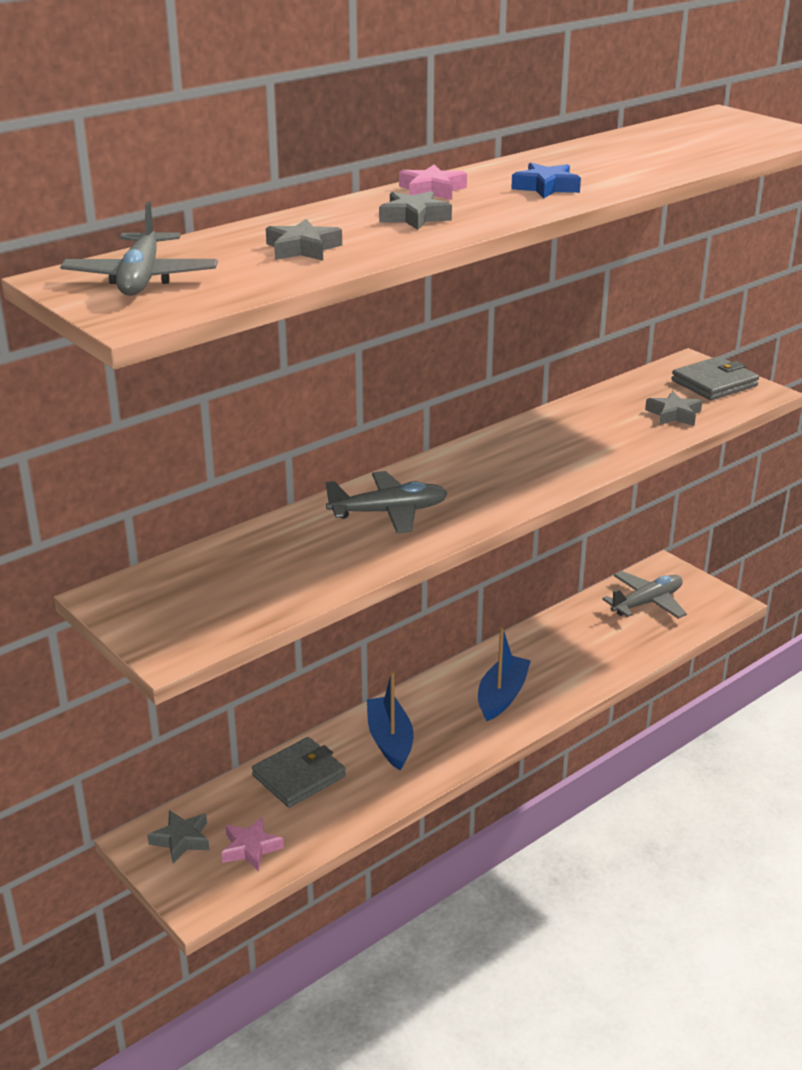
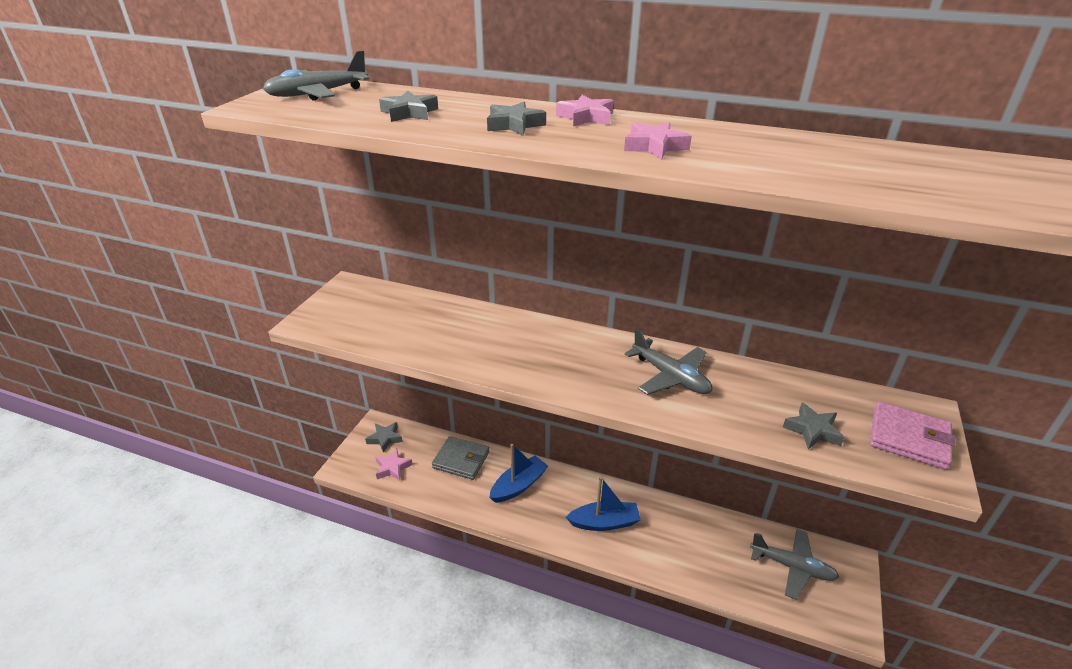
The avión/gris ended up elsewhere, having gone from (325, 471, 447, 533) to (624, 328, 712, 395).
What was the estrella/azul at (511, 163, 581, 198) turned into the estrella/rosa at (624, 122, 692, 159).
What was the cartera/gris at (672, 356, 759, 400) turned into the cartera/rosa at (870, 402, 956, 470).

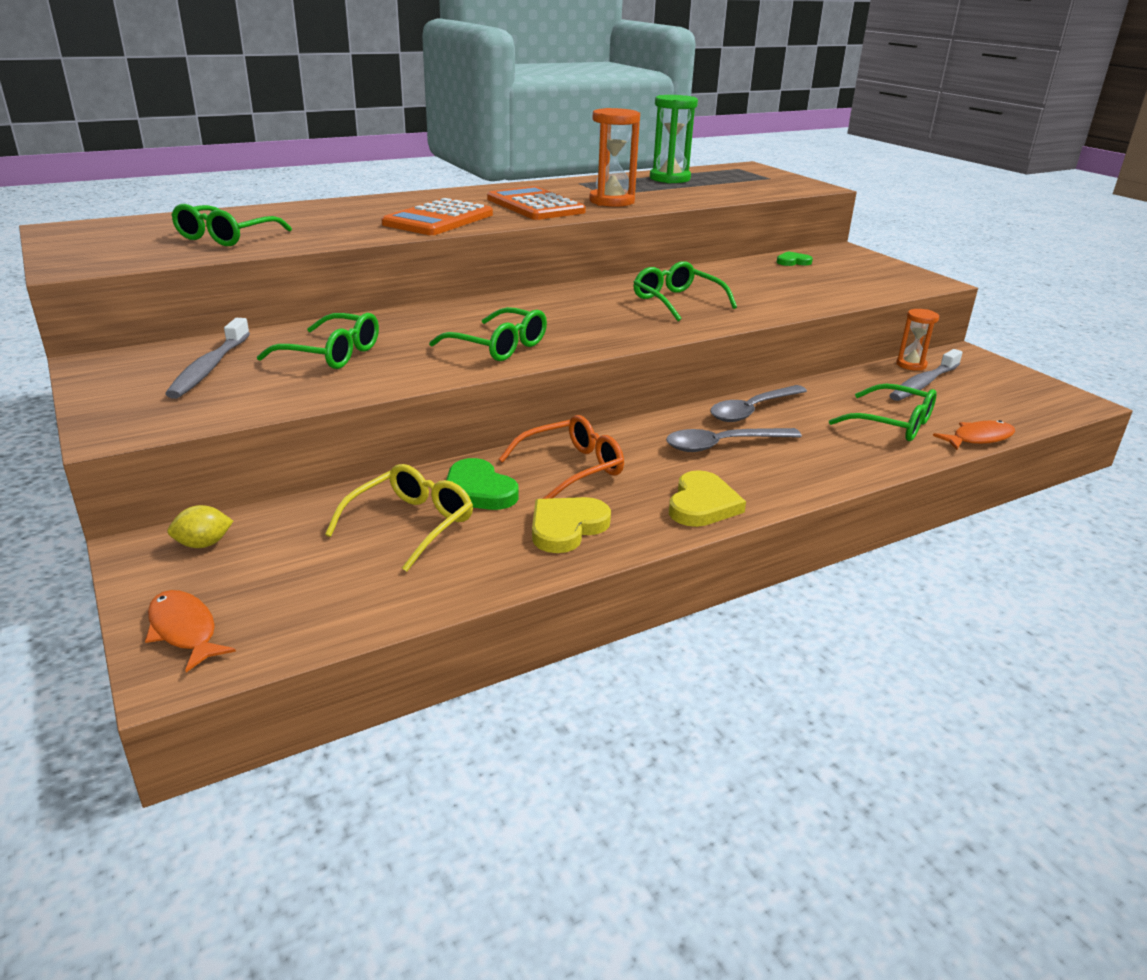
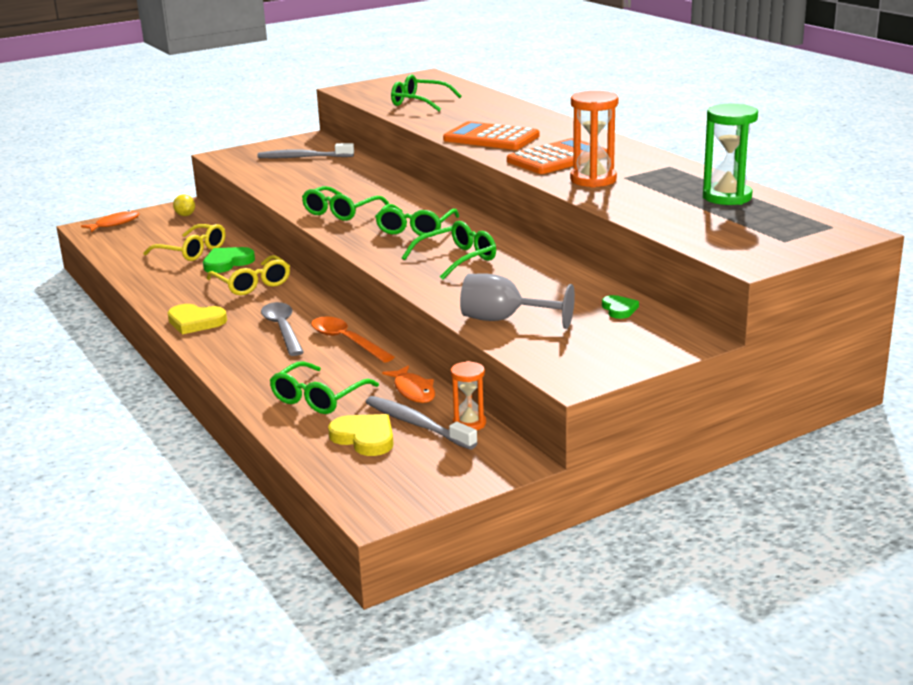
The gafas/verde ended up elsewhere, having gone from (257, 313, 379, 369) to (375, 204, 459, 237).
What was the gafas/naranja at (498, 415, 624, 499) turned into the gafas/amarillo at (206, 255, 290, 295).
The corazón/amarillo ended up elsewhere, having gone from (532, 497, 611, 553) to (328, 414, 394, 456).
What was the cuchara/gris at (710, 385, 807, 422) turned into the cuchara/naranja at (311, 316, 395, 363).
The pez/naranja ended up elsewhere, having gone from (933, 420, 1015, 450) to (382, 366, 435, 403).
The second view gained the copa/gris at (460, 273, 575, 329).

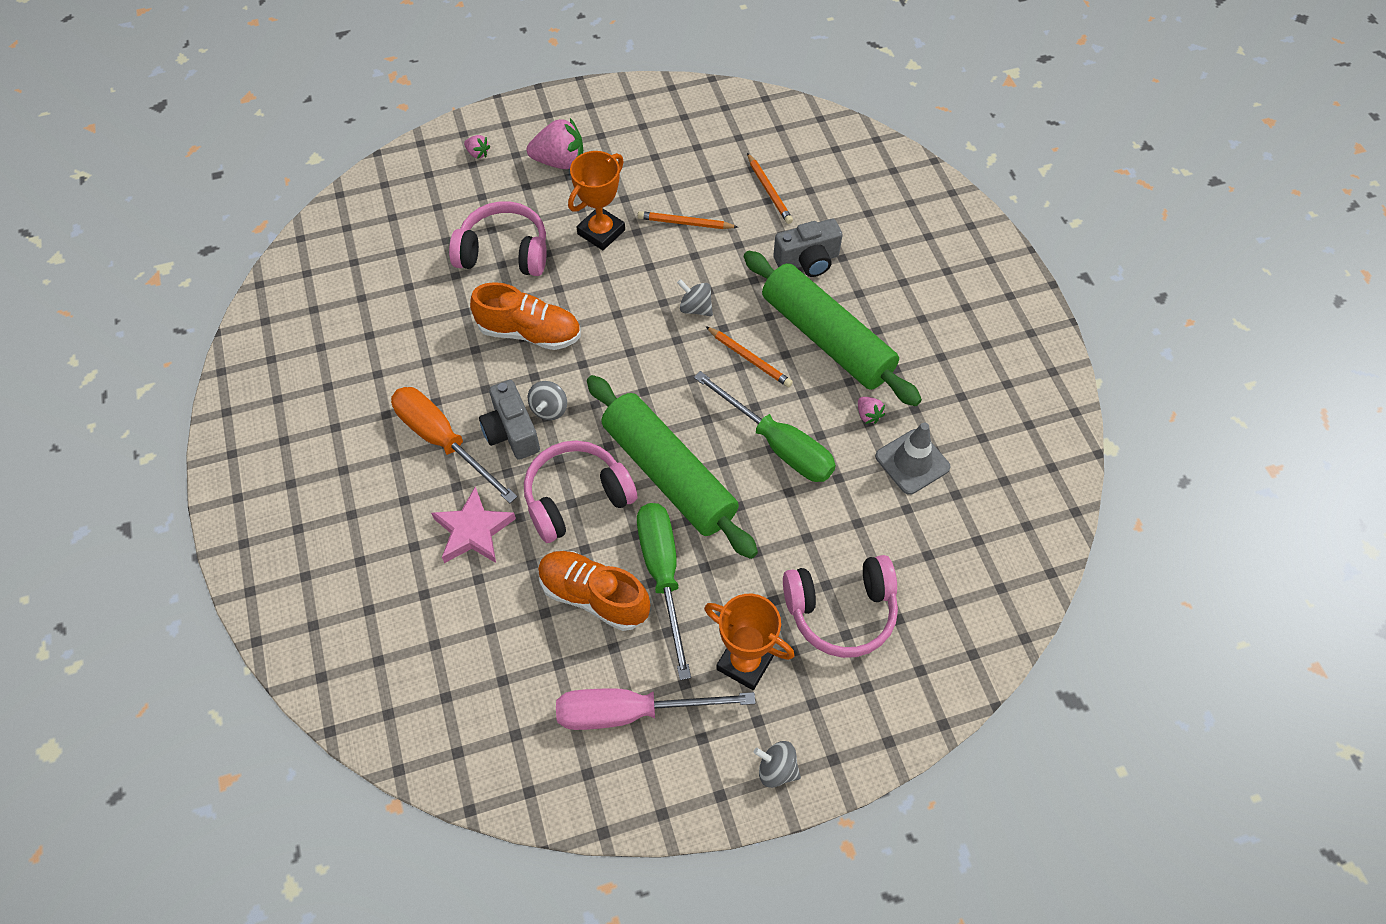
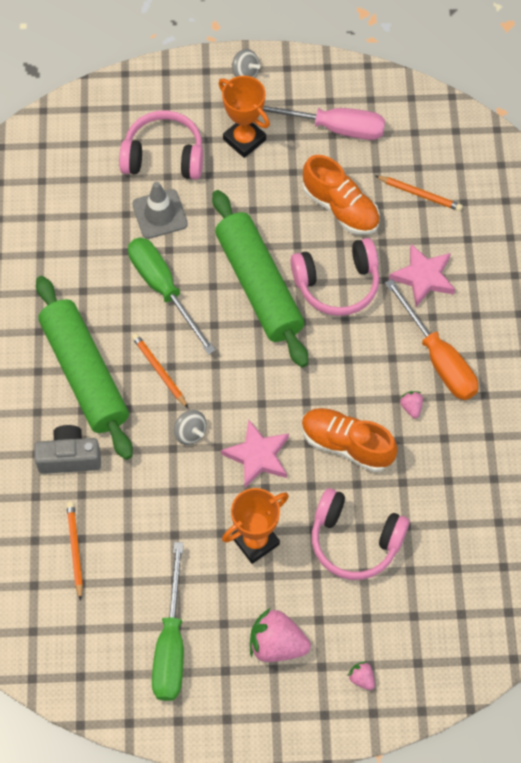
The second view lost the cámara/gris at (479, 380, 540, 460).
The second view lost the peonza/gris at (528, 381, 567, 420).
The destornillador/verde ended up elsewhere, having gone from (637, 503, 691, 680) to (152, 542, 184, 701).
The lápiz/naranja ended up elsewhere, having gone from (638, 211, 738, 229) to (376, 176, 463, 211).
The fresa/rosa ended up elsewhere, having gone from (858, 397, 885, 424) to (400, 391, 423, 418).
The cono de tráfico/gris ended up elsewhere, having gone from (875, 423, 951, 495) to (132, 182, 188, 239).
The second view gained the estrella/rosa at (221, 420, 289, 488).

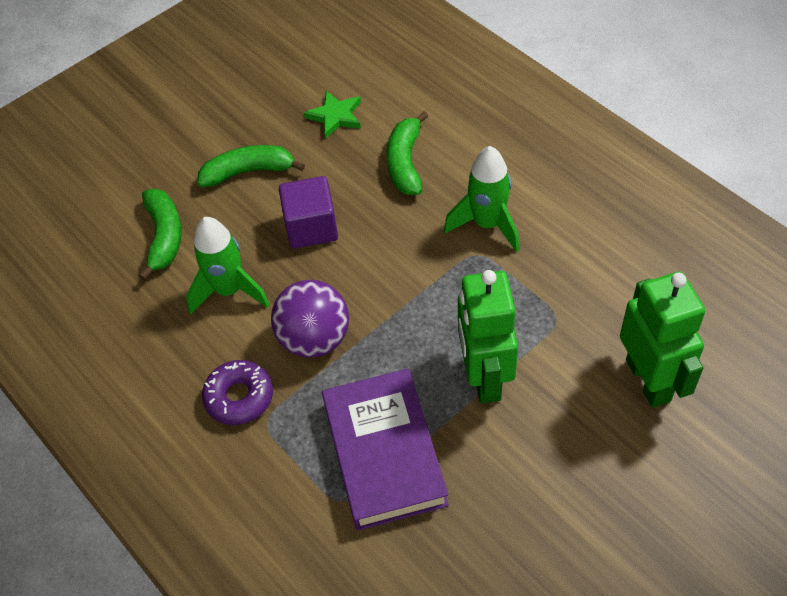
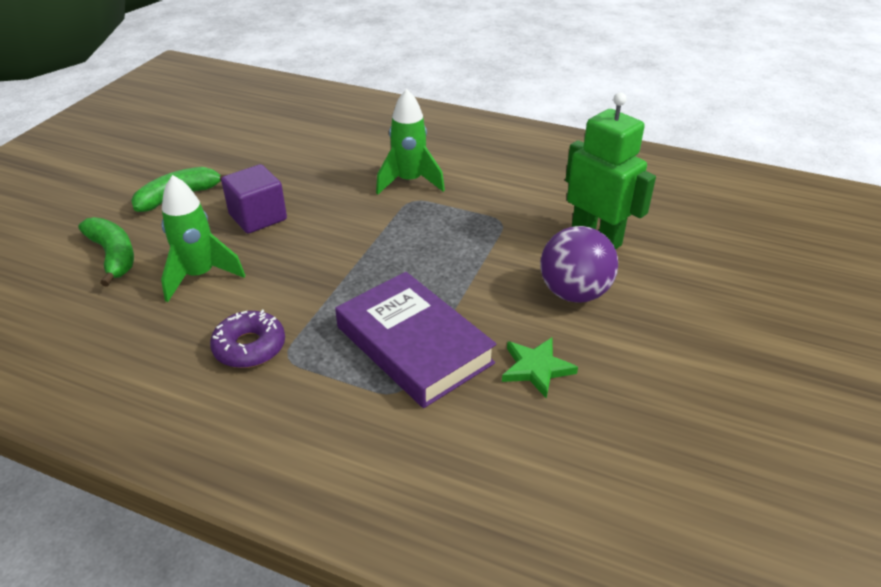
The pelota/morado ended up elsewhere, having gone from (271, 280, 349, 358) to (540, 226, 618, 303).
The estrella/verde ended up elsewhere, having gone from (304, 91, 361, 139) to (502, 337, 578, 399).
The second view lost the plátano/verde at (387, 111, 428, 195).
The second view lost the robot/verde at (458, 270, 518, 403).

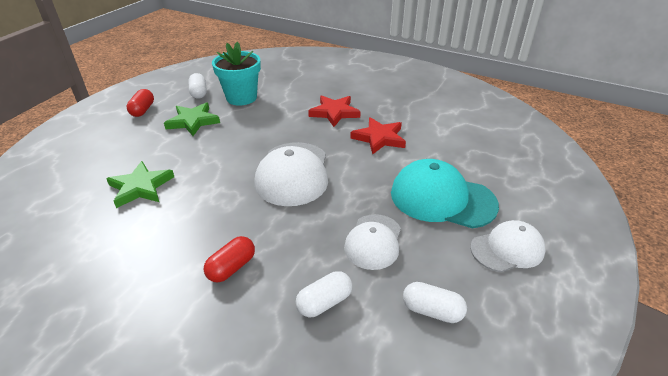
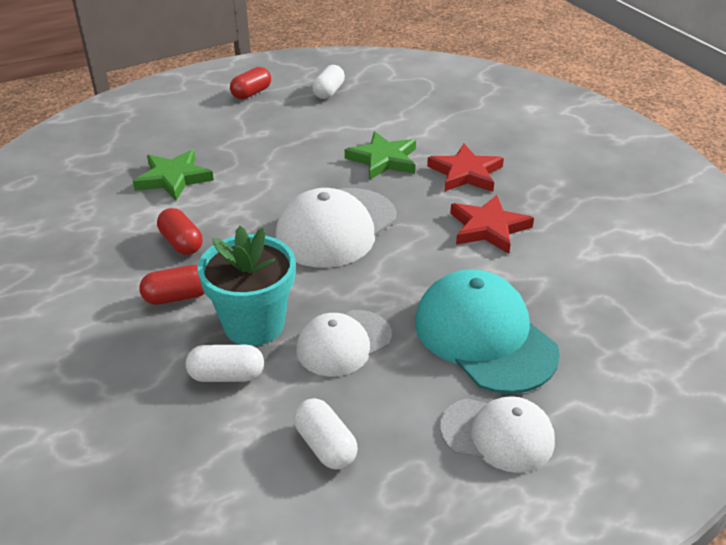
The estrella/verde ended up elsewhere, having gone from (164, 102, 220, 136) to (345, 131, 416, 180).
The maceta/turquesa ended up elsewhere, having gone from (212, 42, 261, 106) to (198, 226, 295, 346).
The second view gained the cápsula/rojo at (157, 208, 202, 255).

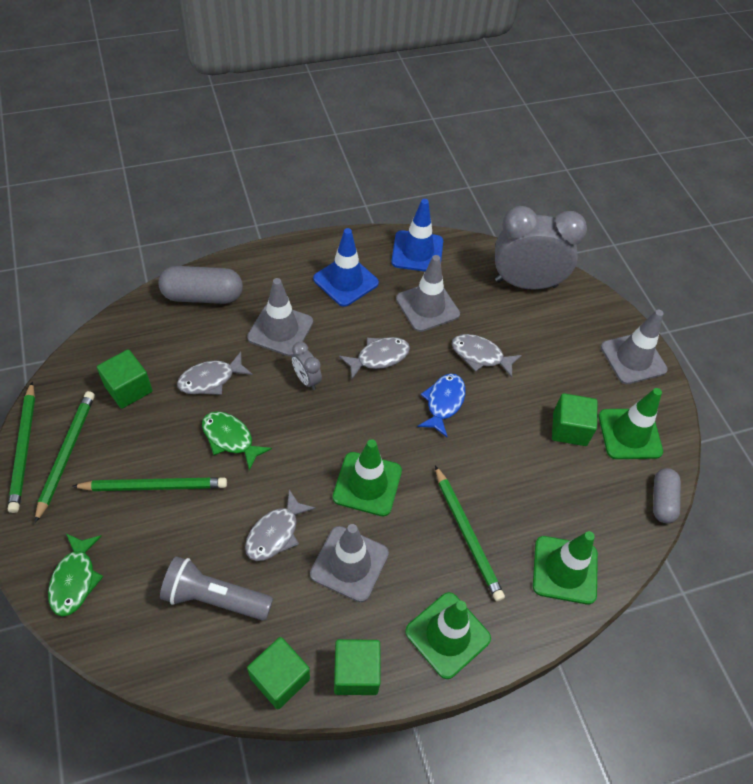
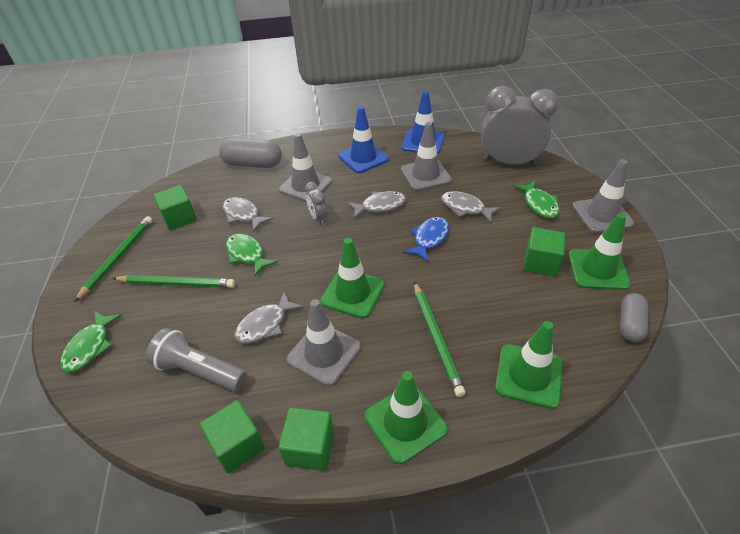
The second view lost the lápiz/verde at (8, 382, 35, 513).
The pez/gris at (177, 352, 253, 395) ended up facing another way, 60 degrees clockwise from before.
The second view gained the pez/verde at (514, 180, 560, 218).

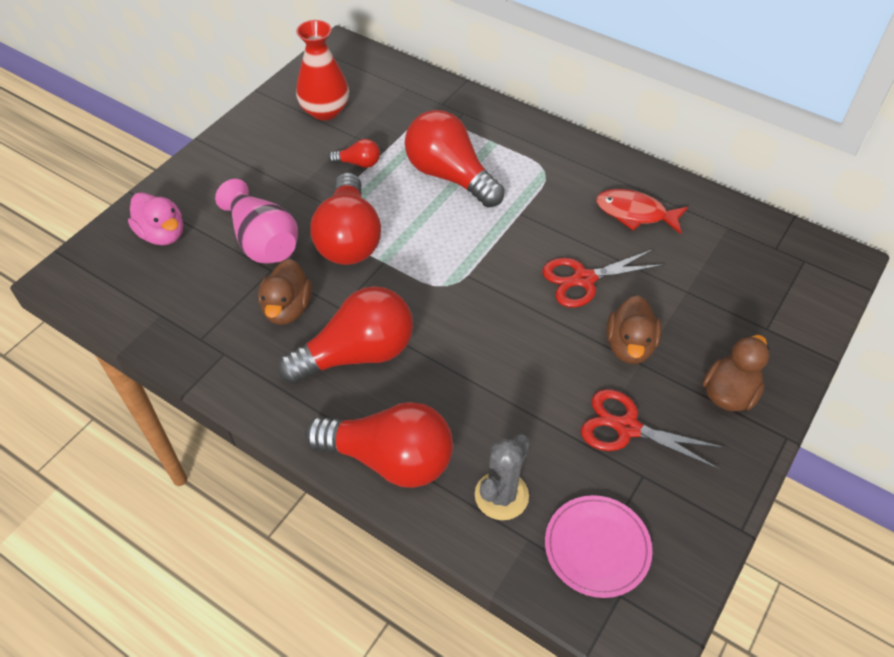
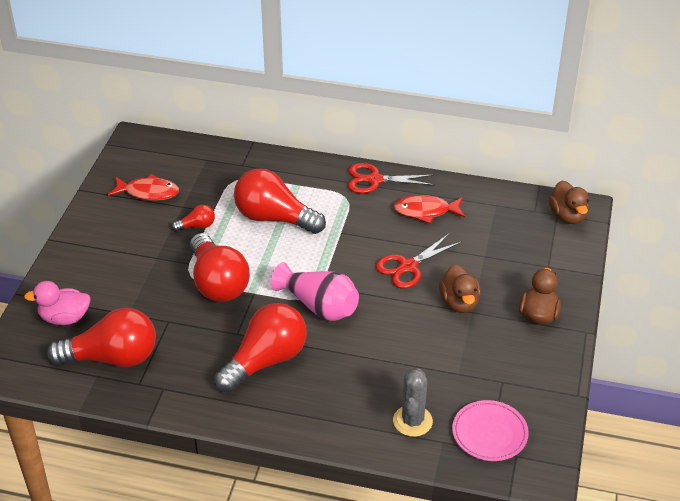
The pato/rosa at (128, 192, 183, 245) ended up facing another way, 150 degrees clockwise from before.
The florero/rosa ended up elsewhere, having gone from (215, 179, 298, 264) to (271, 262, 359, 321).
The pato/marrón ended up elsewhere, having gone from (258, 259, 312, 325) to (549, 181, 589, 224).
Where the florero/rojo stood at (296, 20, 349, 120), the pez/rojo came to stand at (108, 174, 179, 201).
The bombilla/rojo ended up elsewhere, having gone from (305, 402, 453, 488) to (47, 308, 156, 367).
The tijeras/rojo ended up elsewhere, having gone from (581, 389, 725, 469) to (348, 163, 435, 194).

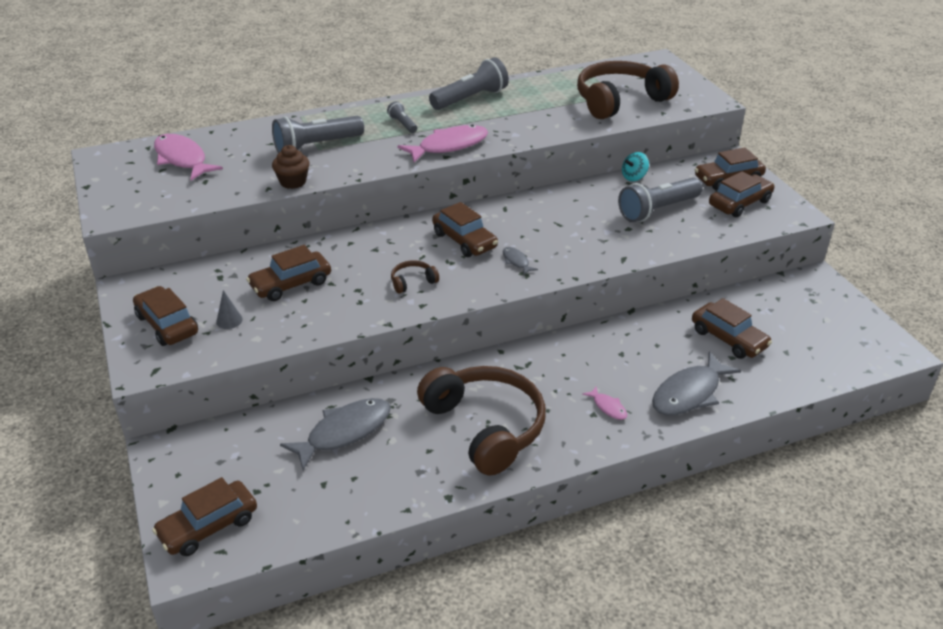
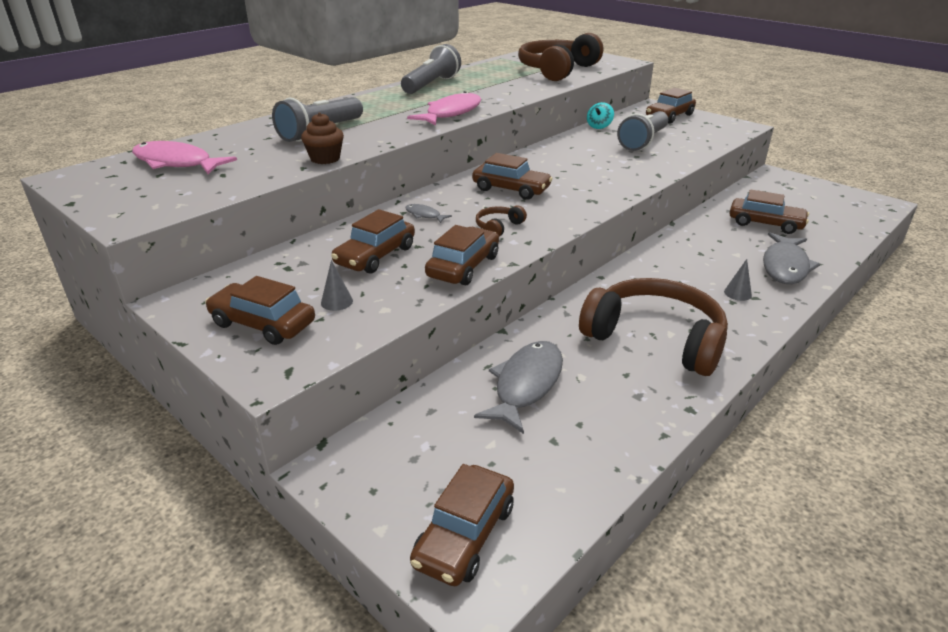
The second view lost the lámpara de mano/gris at (387, 101, 417, 133).
The pez/gris ended up elsewhere, having gone from (503, 247, 538, 275) to (405, 204, 452, 223).
Where the pez/rosa stood at (582, 387, 627, 420), the cono/gris came to stand at (724, 259, 752, 301).
The coche/marrón ended up elsewhere, having gone from (709, 171, 775, 217) to (425, 225, 499, 286).

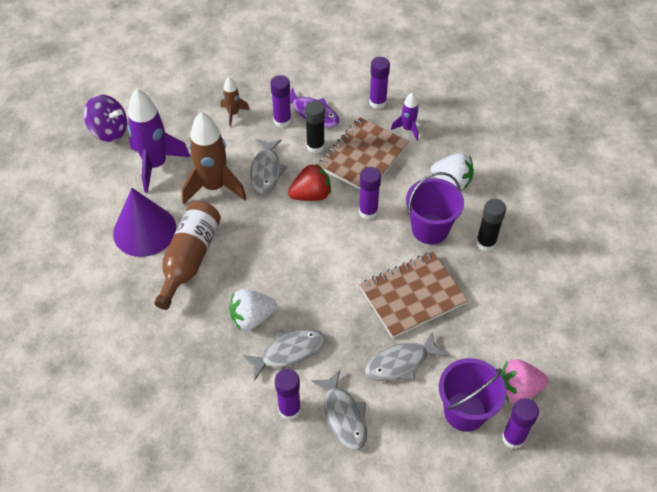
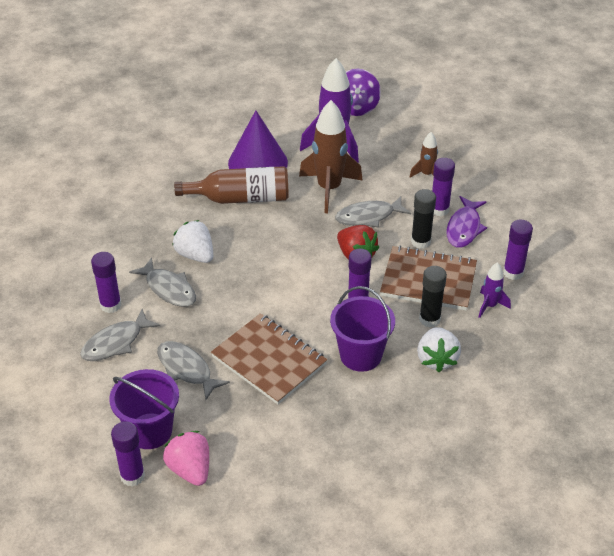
The barra de pegamento/negro ended up elsewhere, having gone from (476, 199, 506, 251) to (419, 266, 447, 327).

